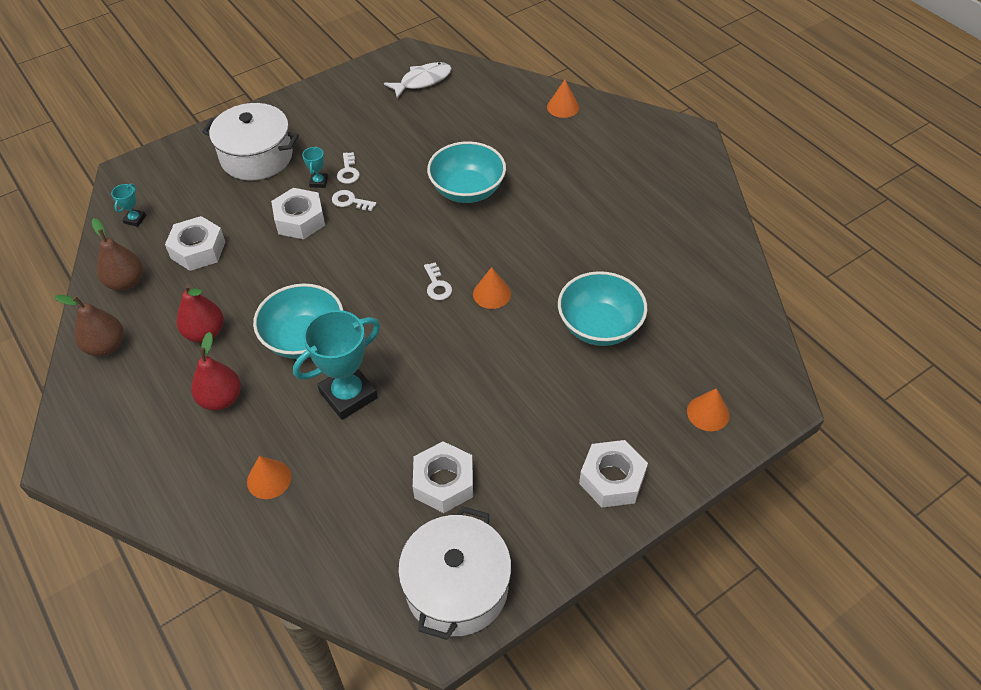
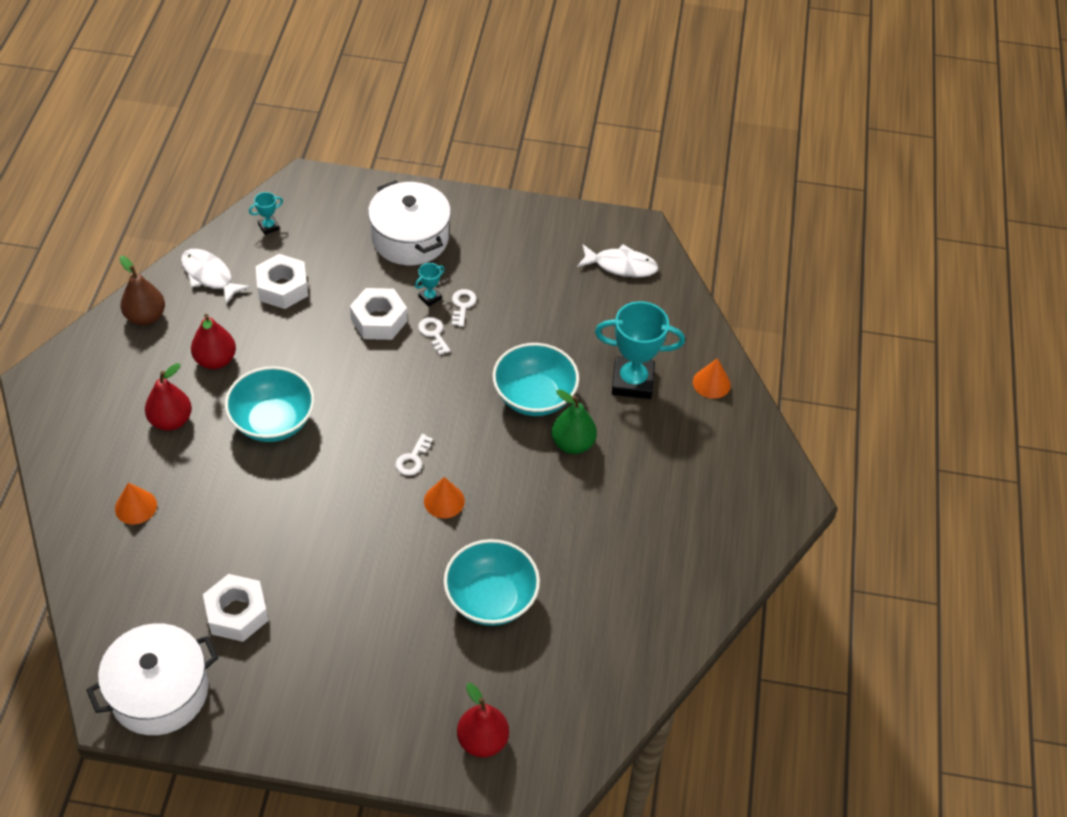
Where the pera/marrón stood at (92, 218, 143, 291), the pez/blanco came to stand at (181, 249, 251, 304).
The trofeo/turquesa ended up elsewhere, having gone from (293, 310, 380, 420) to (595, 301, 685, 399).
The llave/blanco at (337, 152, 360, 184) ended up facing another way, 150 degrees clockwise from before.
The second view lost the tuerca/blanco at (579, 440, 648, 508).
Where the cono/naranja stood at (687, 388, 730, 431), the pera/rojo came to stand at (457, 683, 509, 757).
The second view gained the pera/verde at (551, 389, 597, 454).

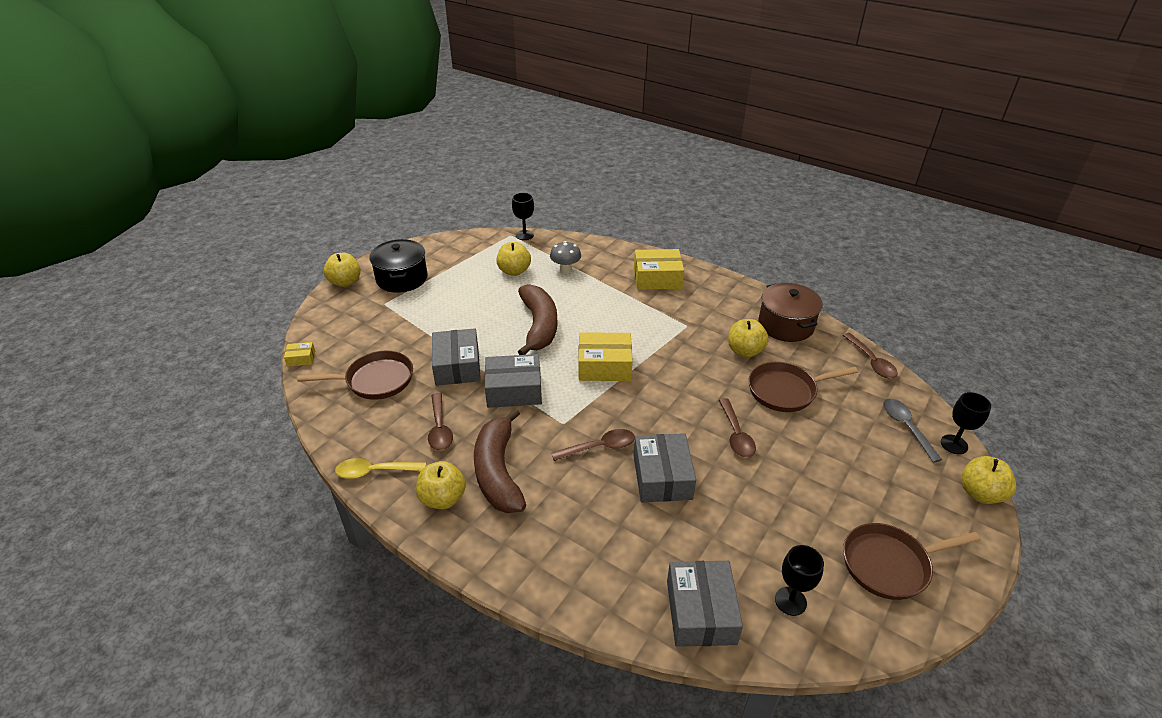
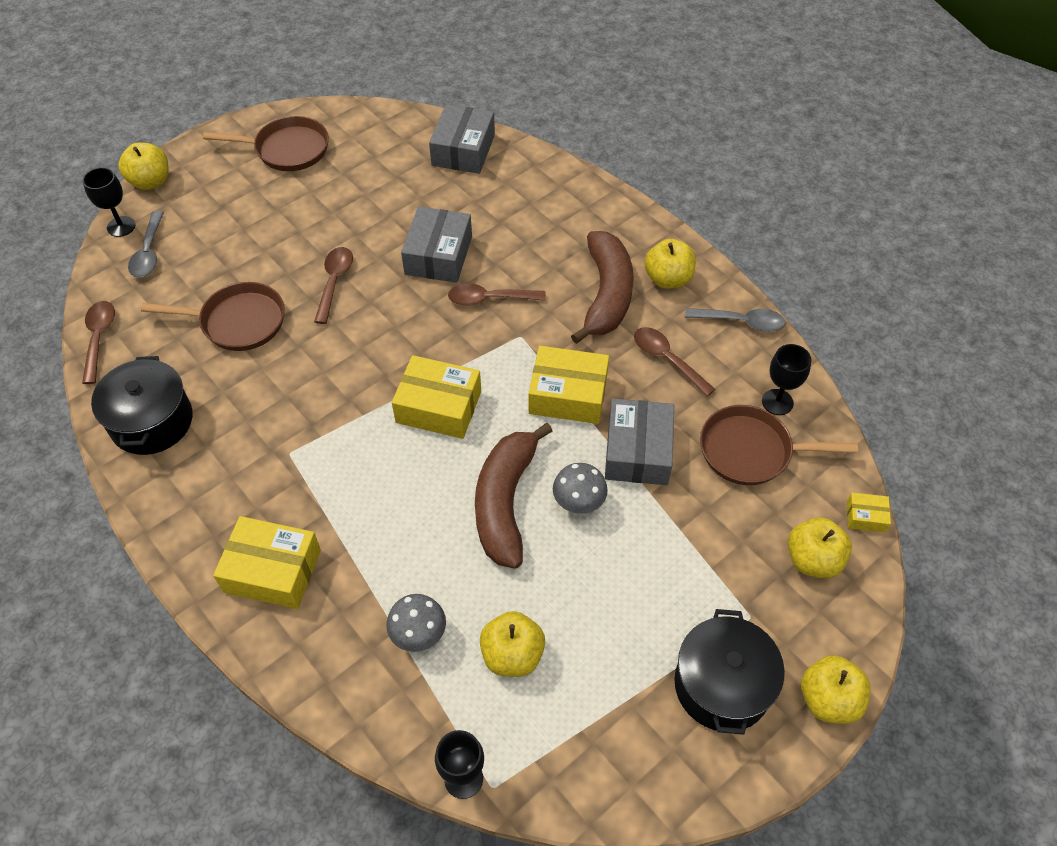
What was the cuchara/amarillo at (335, 458, 426, 479) turned into the cuchara/gris at (685, 308, 785, 332).
The cuchara/marrón at (428, 393, 453, 450) ended up facing another way, 45 degrees counterclockwise from before.
What was the caja/gris at (485, 354, 542, 408) turned into the caja/amarillo at (529, 346, 609, 424).
The manzana/amarillo ended up elsewhere, having gone from (728, 319, 769, 357) to (788, 517, 852, 578).
What was the olla/marrón at (759, 283, 823, 342) turned into the olla/negro at (91, 356, 193, 455).
The copa/negro ended up elsewhere, having gone from (775, 545, 824, 616) to (762, 344, 812, 415).
The second view gained the seta/gris at (553, 463, 608, 514).

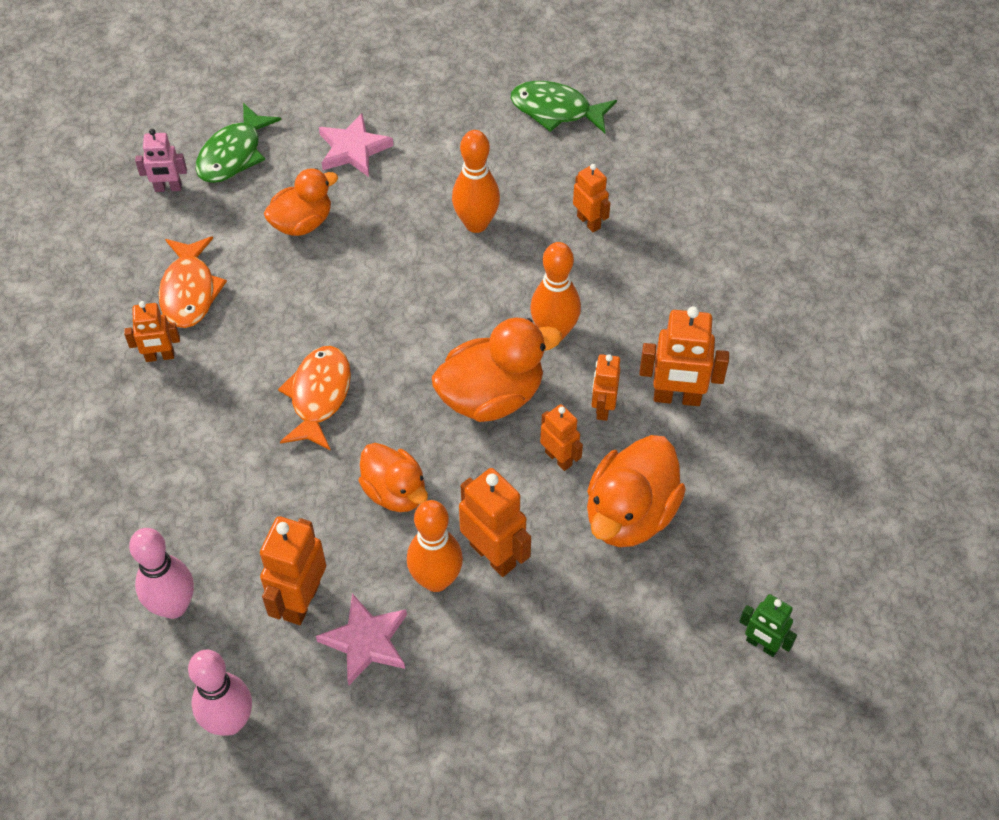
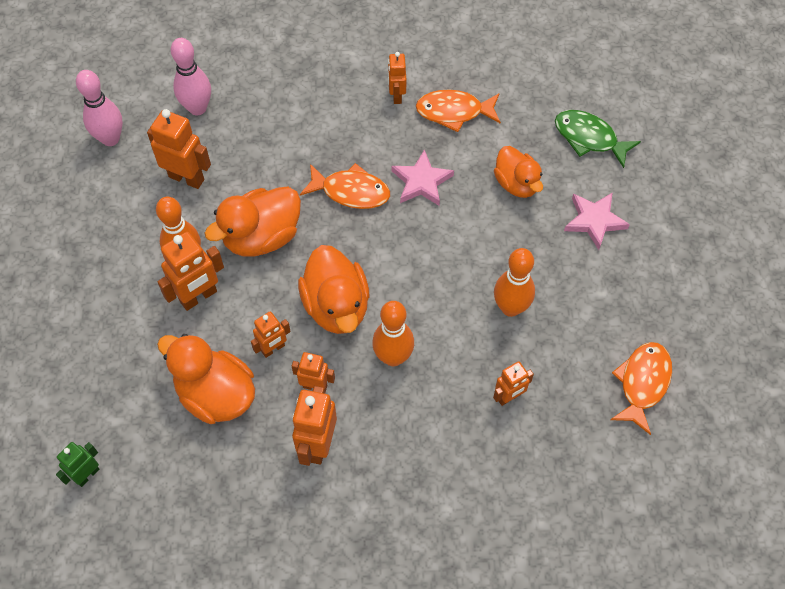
The second view lost the robot/rosa at (135, 129, 187, 192).
The estrella/rosa ended up elsewhere, having gone from (316, 593, 407, 685) to (391, 149, 454, 206).
The size of the pato/naranja at (358, 443, 428, 512) changed by a factor of 1.51.
What was the pez/verde at (511, 81, 617, 133) turned into the pez/naranja at (610, 342, 672, 435).

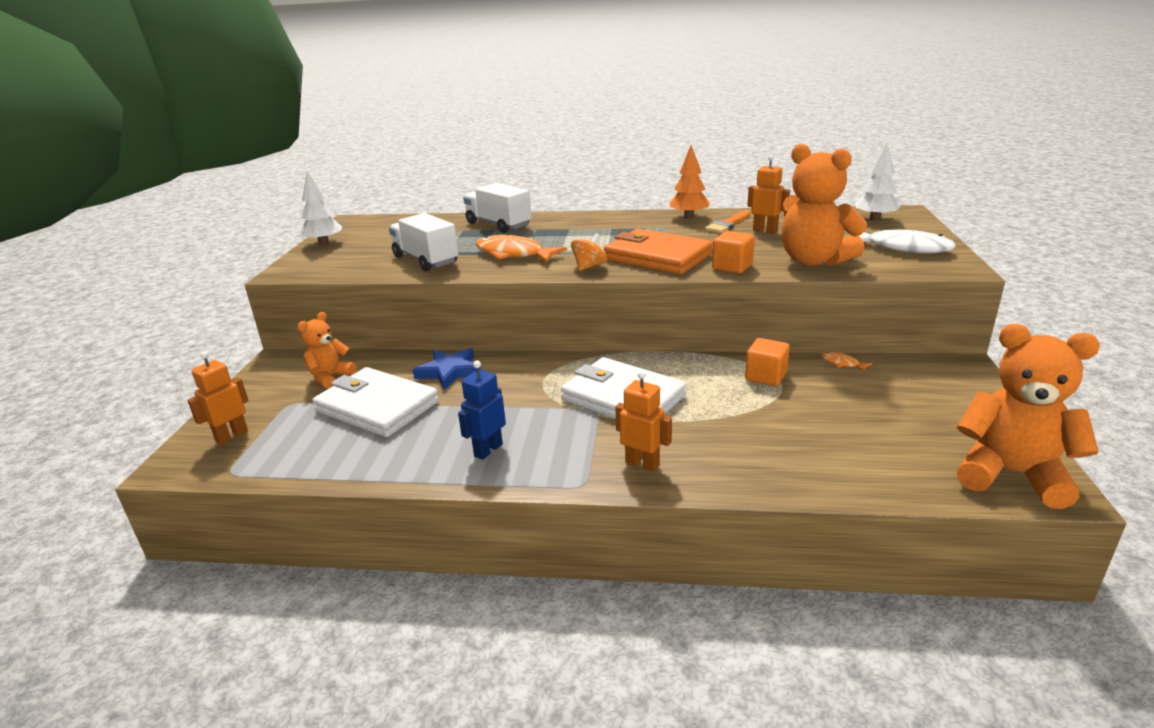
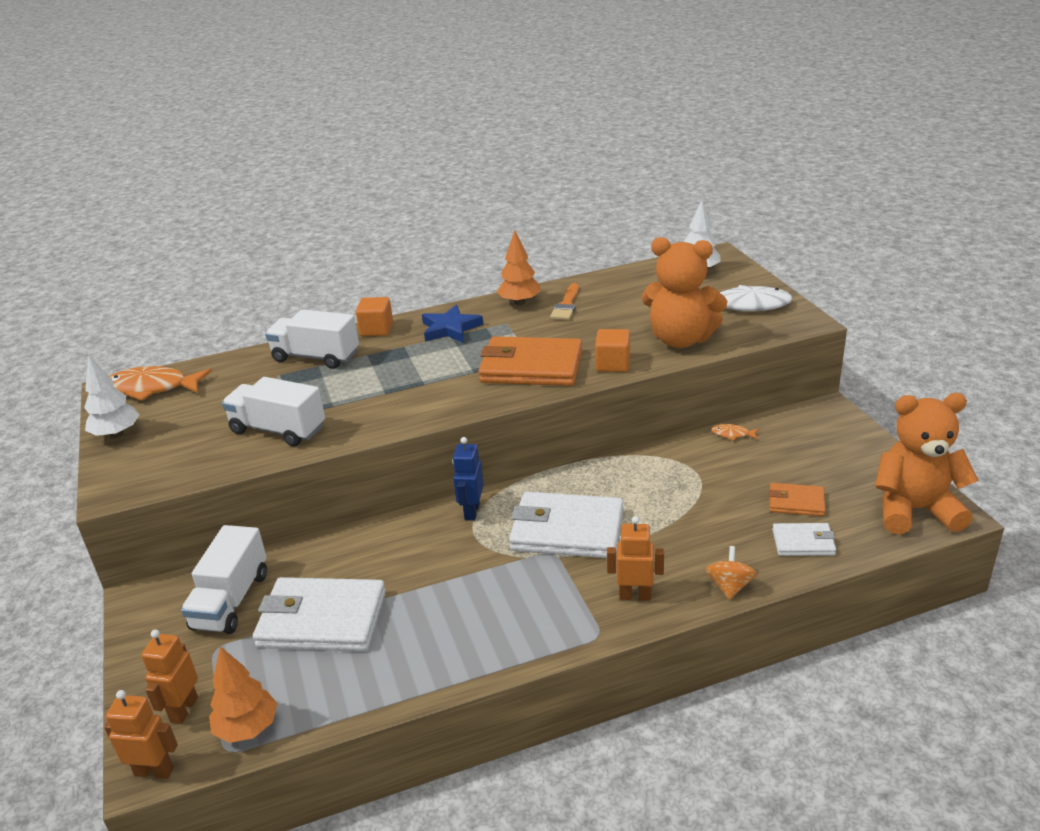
Where the osito/naranja stood at (298, 312, 357, 389), the camión/blanco came to stand at (181, 525, 267, 634).
The estrella/azul ended up elsewhere, having gone from (413, 348, 481, 390) to (422, 305, 483, 343).
The robot/azul ended up elsewhere, having gone from (458, 360, 506, 460) to (452, 437, 484, 521).
The pez/naranja ended up elsewhere, having gone from (476, 235, 567, 263) to (109, 366, 212, 401).
The peonza/naranja ended up elsewhere, having gone from (571, 233, 607, 271) to (705, 546, 757, 600).
The cubo/naranja ended up elsewhere, having gone from (745, 338, 790, 386) to (356, 297, 393, 336).
The robot/naranja ended up elsewhere, having gone from (747, 155, 790, 234) to (104, 690, 178, 779).
The second view gained the árbol/naranja at (209, 646, 277, 743).
The second view gained the cartera/naranja at (769, 483, 826, 516).
The second view gained the cartera/blanco at (772, 523, 836, 556).

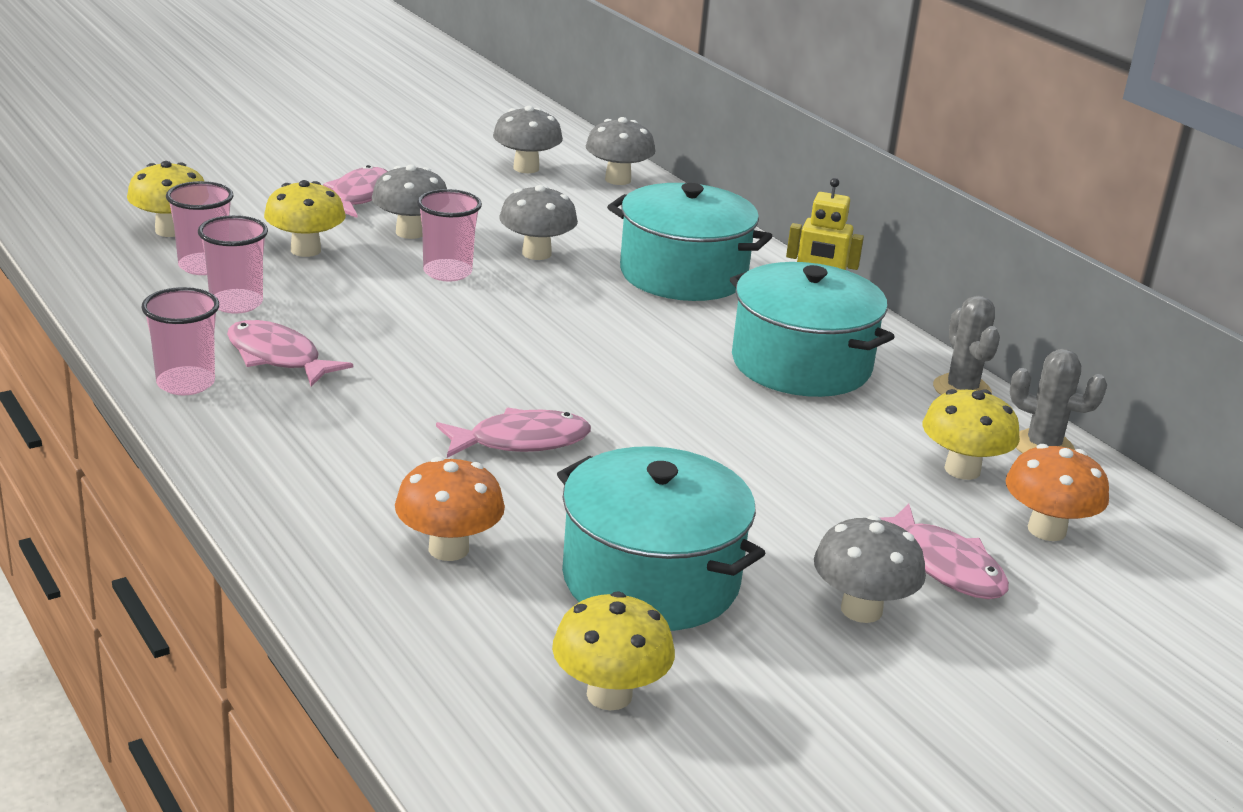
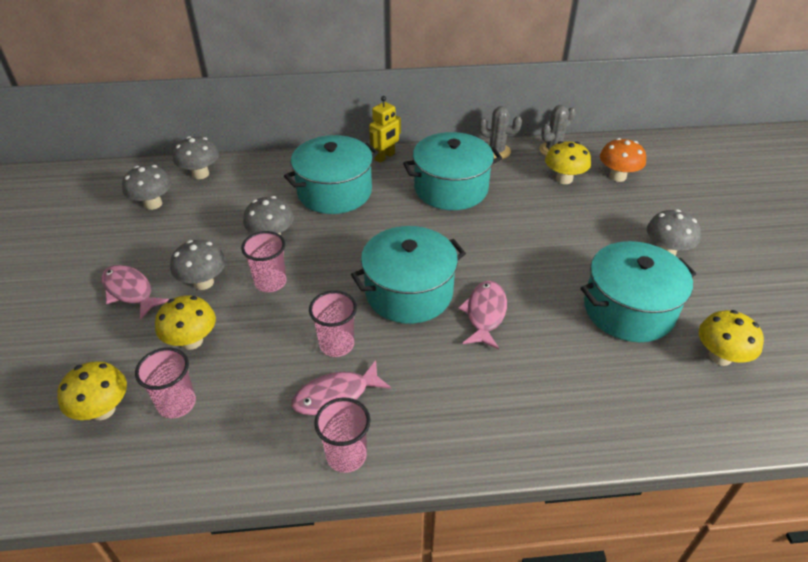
The vaso/rosa ended up elsewhere, having gone from (198, 215, 268, 314) to (309, 291, 357, 357).
The second view lost the seta/naranja at (395, 457, 505, 561).
The second view lost the pez/rosa at (880, 504, 1009, 599).
The second view gained the olla/turquesa at (351, 226, 466, 324).

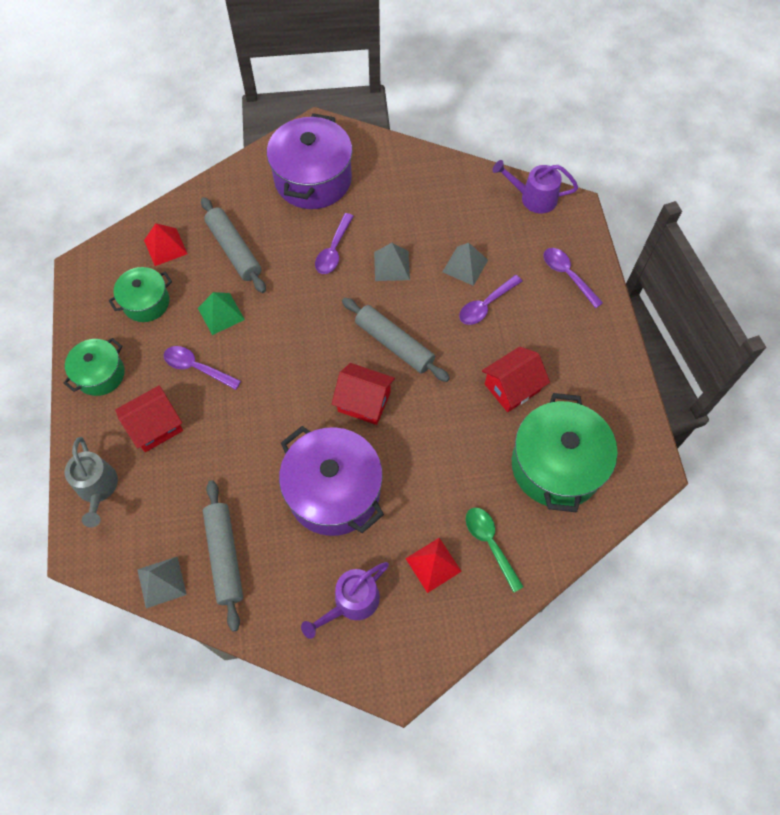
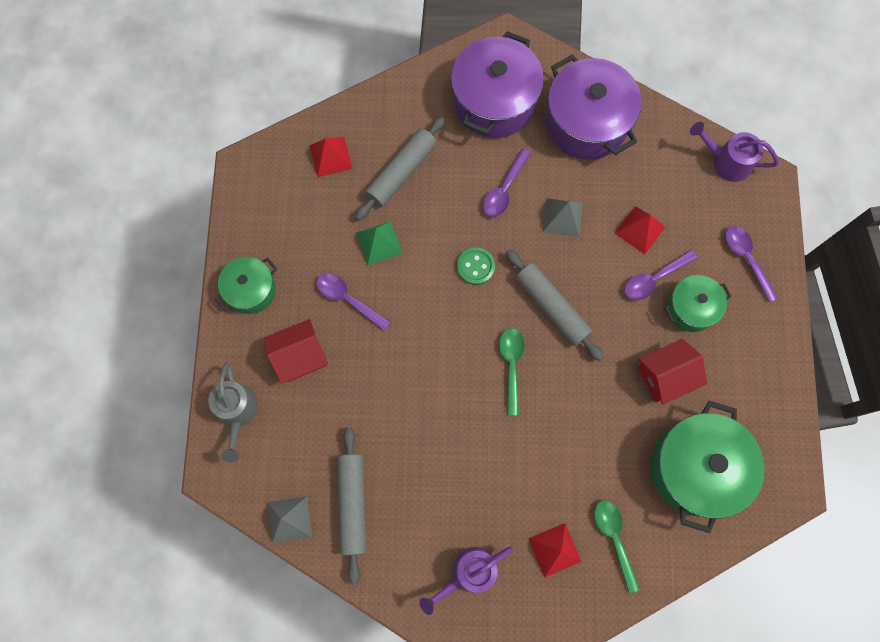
The olla/verde ended up elsewhere, having gone from (109, 267, 172, 322) to (664, 275, 732, 332).
The rodillo/gris at (201, 197, 266, 293) ended up facing another way, 60 degrees clockwise from before.
The olla/morado ended up elsewhere, having gone from (279, 426, 384, 536) to (545, 54, 642, 160).
Where the casa/rojo stood at (332, 363, 395, 425), the cuchara/verde came to stand at (499, 328, 525, 415).
What was the pirámide/gris at (442, 243, 488, 286) turned into the pirámide/rojo at (615, 206, 665, 255).
The second view gained the botón/verde at (457, 247, 495, 285).

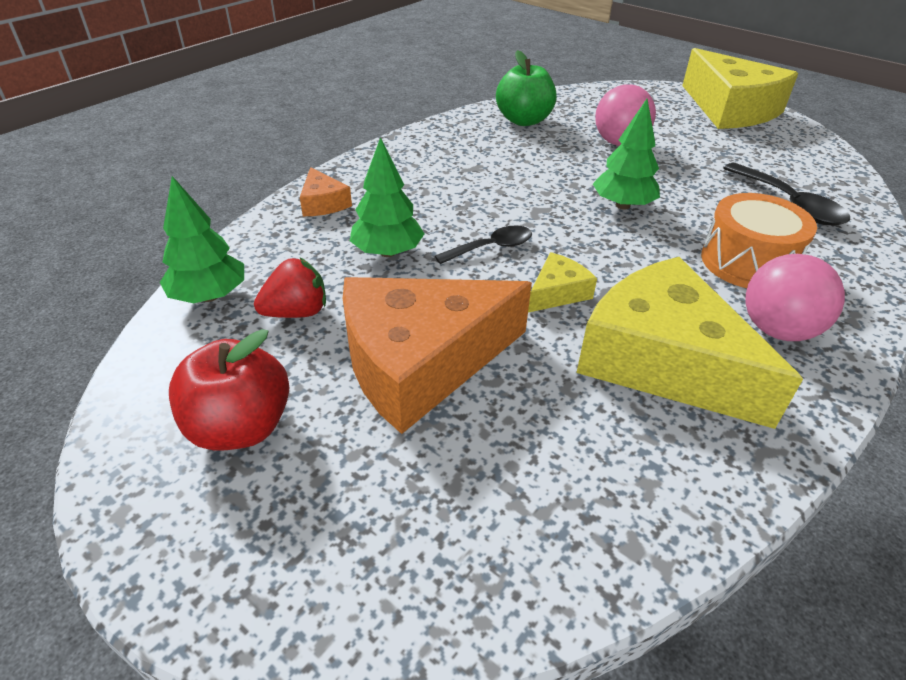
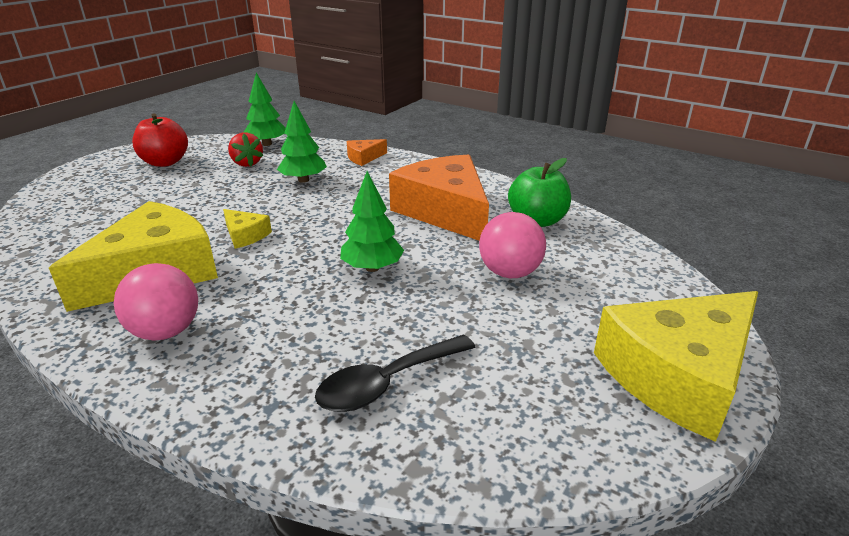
The queso/naranja ended up elsewhere, having gone from (343, 277, 532, 434) to (389, 155, 489, 241).
The second view lost the cuchara/negro at (435, 226, 532, 264).
The second view lost the tambor/naranja at (701, 193, 817, 288).

